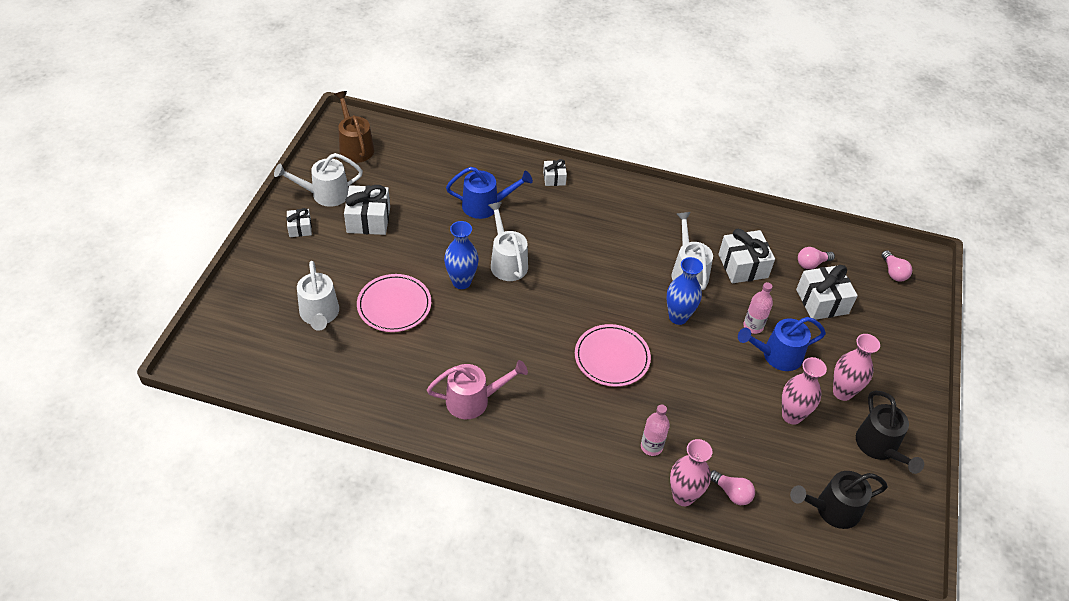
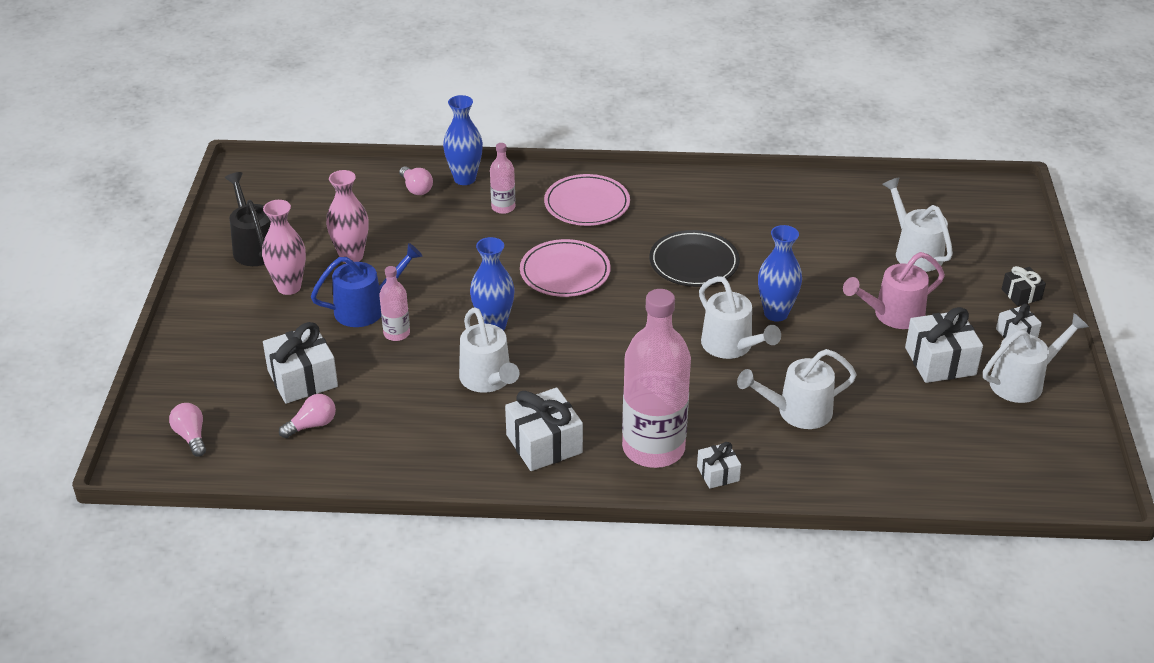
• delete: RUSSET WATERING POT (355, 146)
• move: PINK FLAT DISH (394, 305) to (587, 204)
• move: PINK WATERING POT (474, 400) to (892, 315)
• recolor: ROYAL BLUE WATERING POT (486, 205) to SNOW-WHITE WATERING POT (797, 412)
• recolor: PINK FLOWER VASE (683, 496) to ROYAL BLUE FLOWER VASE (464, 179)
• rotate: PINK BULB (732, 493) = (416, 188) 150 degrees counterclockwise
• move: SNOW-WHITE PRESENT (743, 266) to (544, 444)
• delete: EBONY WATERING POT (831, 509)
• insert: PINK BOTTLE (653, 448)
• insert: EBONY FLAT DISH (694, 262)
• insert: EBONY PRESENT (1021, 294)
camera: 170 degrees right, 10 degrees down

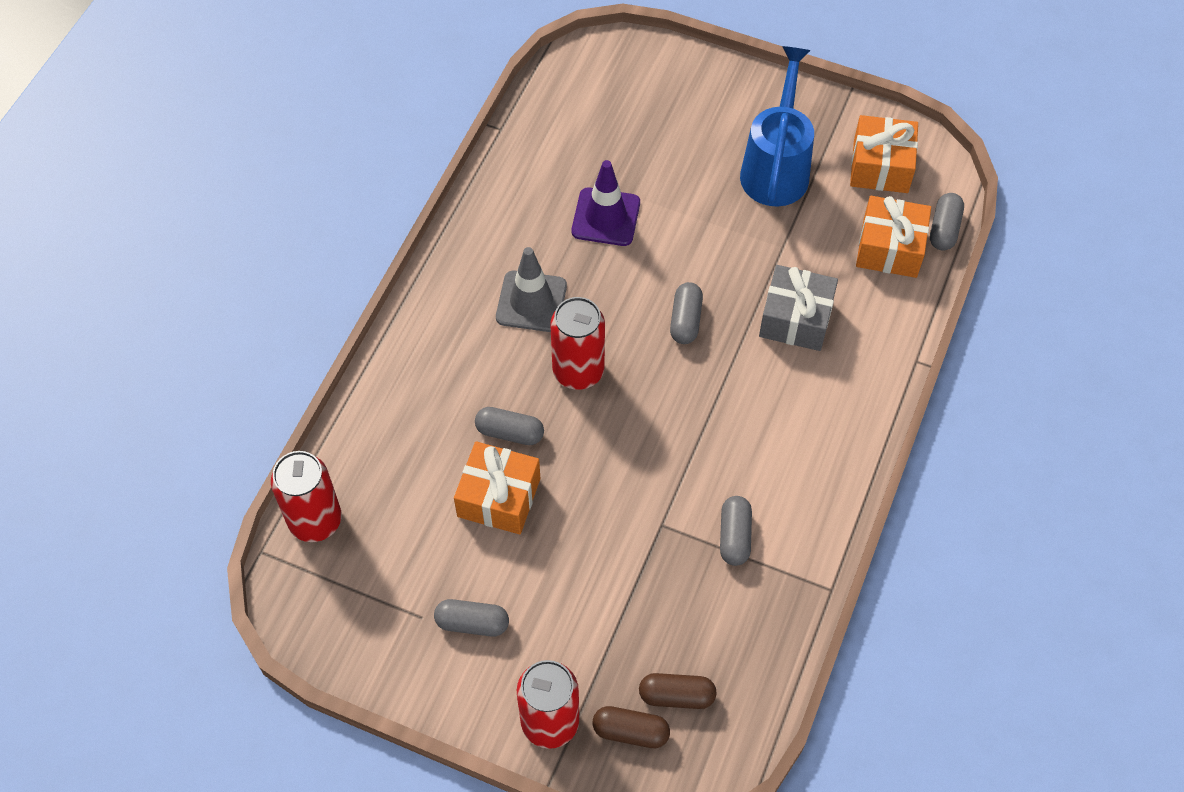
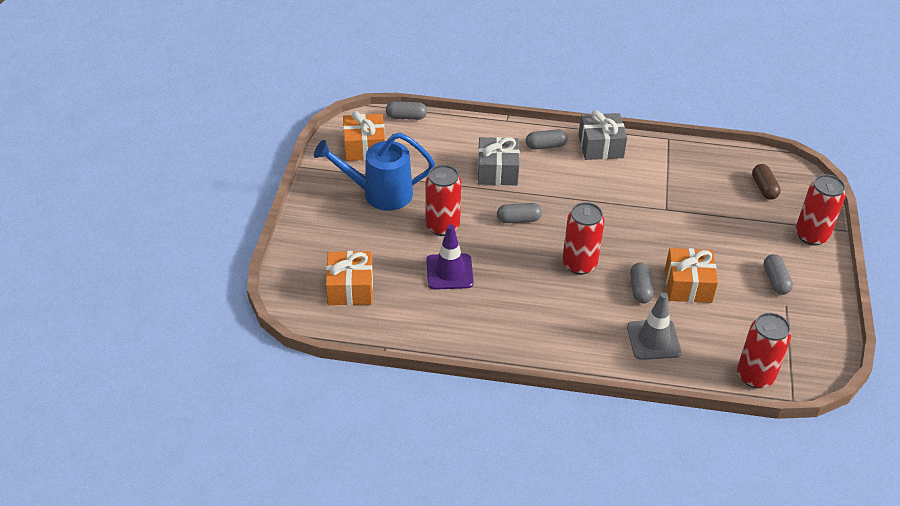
• move: GREY TRAFFIC CONE (531, 301) to (653, 340)
• delete: RUSSET CAPSULE (630, 731)
• move: GREY CAPSULE (734, 536) to (545, 146)
• move: ORANGE PRESENT (889, 248) to (350, 288)
• insert: RED TIN (442, 226)
• insert: GREY PRESENT (600, 146)
camera: 105 degrees left, 15 degrees down

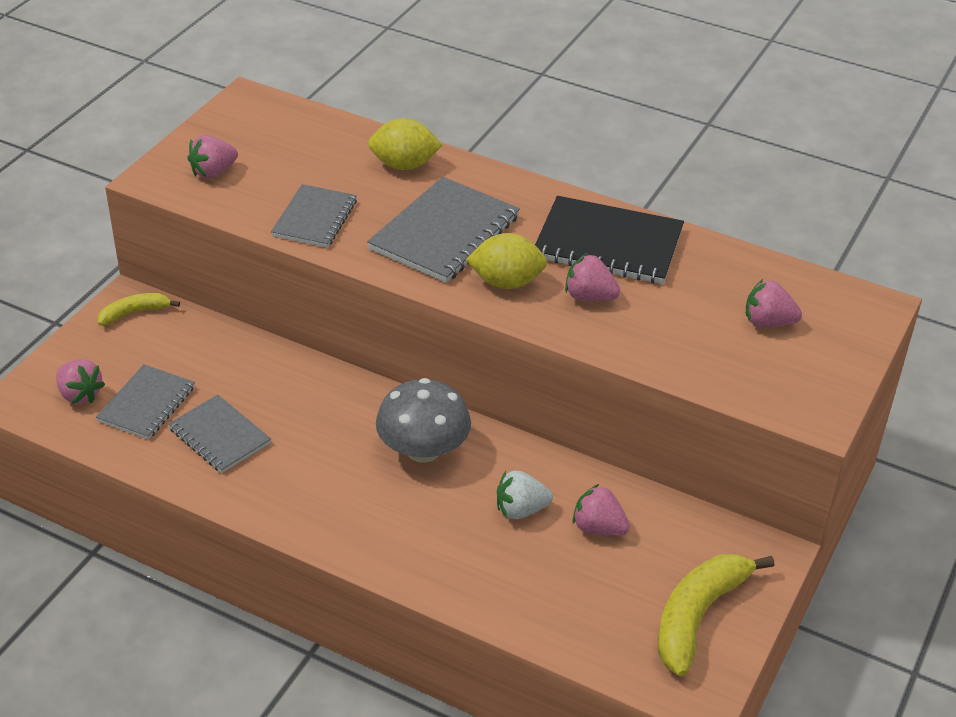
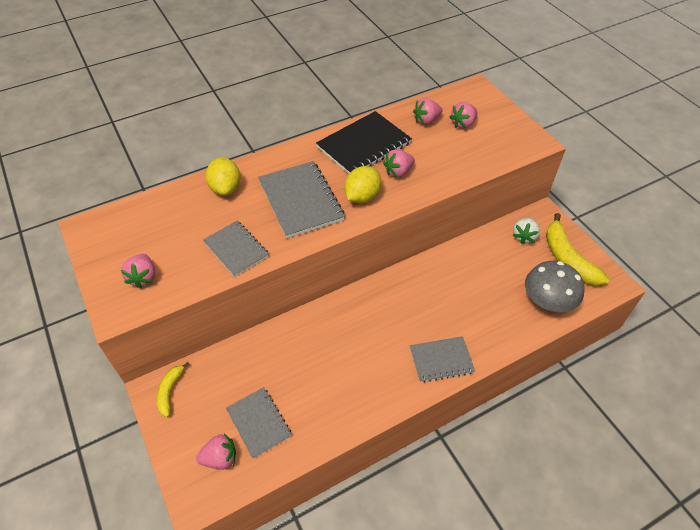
• move: GREY NOTEPAD (220, 436) to (441, 360)
• rotate: GOLDEN LEMON (404, 165) = (226, 188) 45 degrees counterclockwise
• move: GREY FUNGUS (423, 450) to (547, 301)
• move: SNOW-WHITE TOY STRAWBERRY (520, 510) to (524, 236)
• move: PINK TOY STRAWBERRY (598, 528) to (426, 120)
camera: 55 degrees left, 10 degrees up

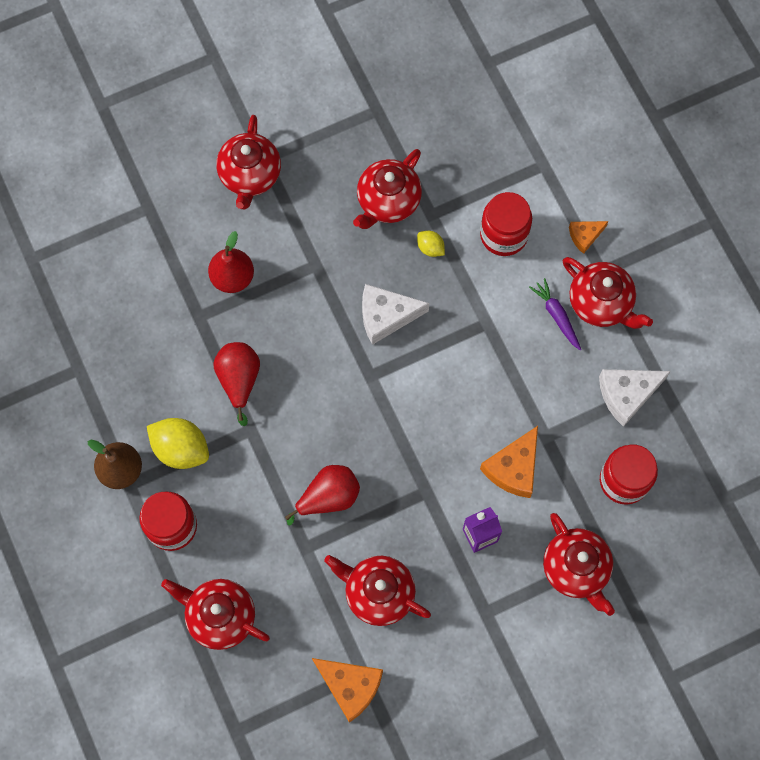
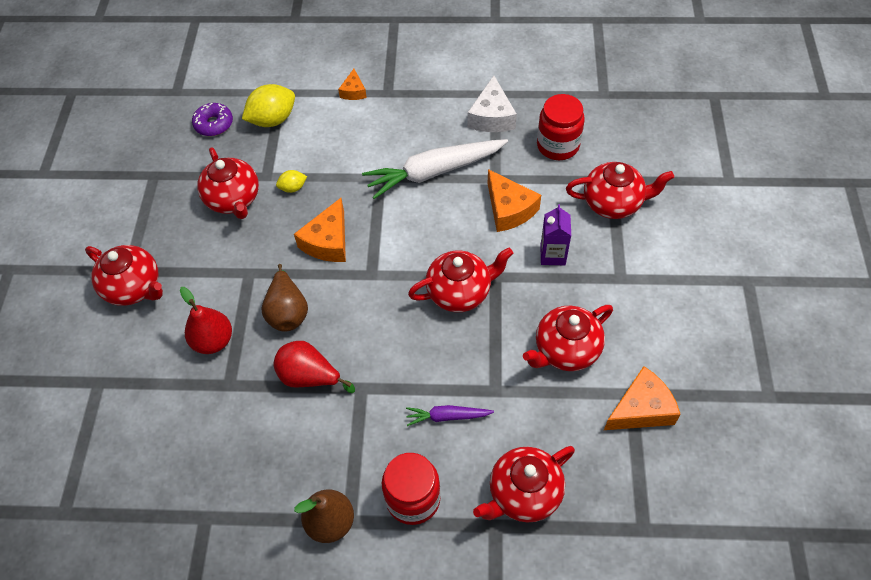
• move: GOLDEN LEMON (181, 449) to (273, 120)
• delete: RED PEAR (328, 497)
• recolor: SNOW-WHITE PIECE OF CHEESE (386, 316) to ORANGE PIECE OF CHEESE (328, 241)
• delete: RED JAR (503, 235)
• move: PURPLE CARROT (556, 316) to (447, 416)
• move: RED CHINA TEAPOT (601, 303) to (460, 292)
• insert: PURPLE DOUGHNUT (214, 124)
• insert: RUSSET PEAR (287, 312)
• insert: SNOW-WHITE CARROT (434, 172)
camera: 60 degrees left, 15 degrees down

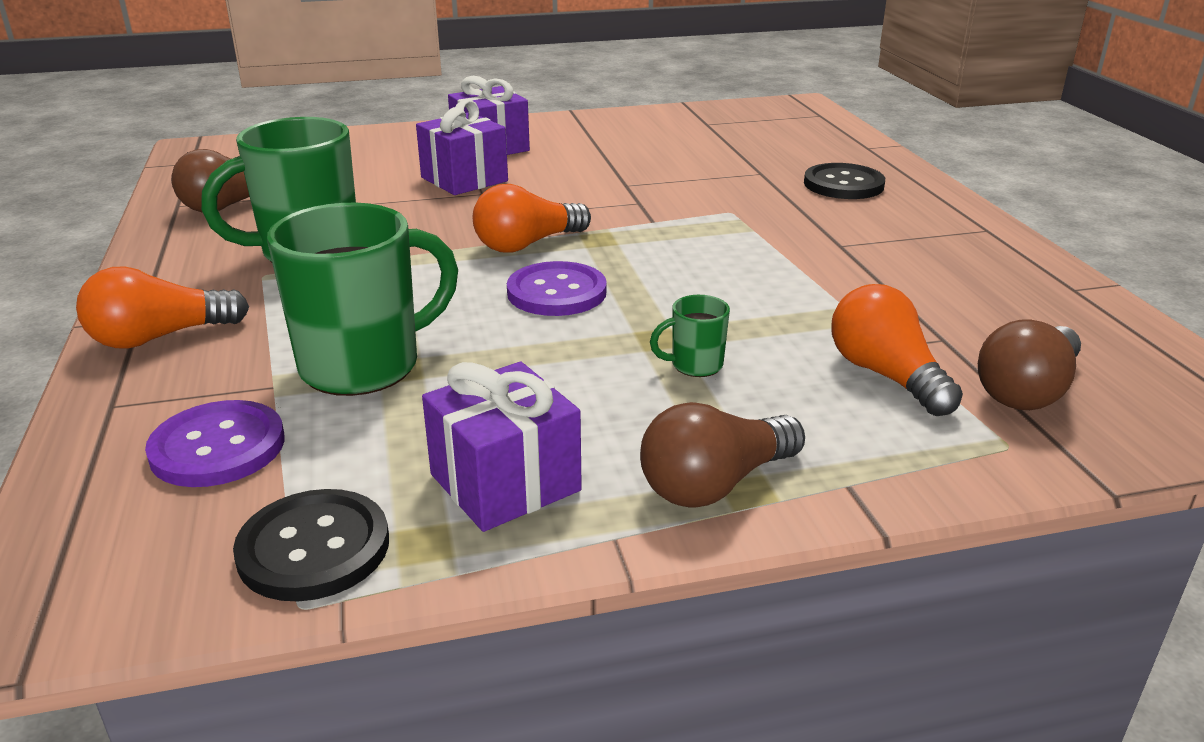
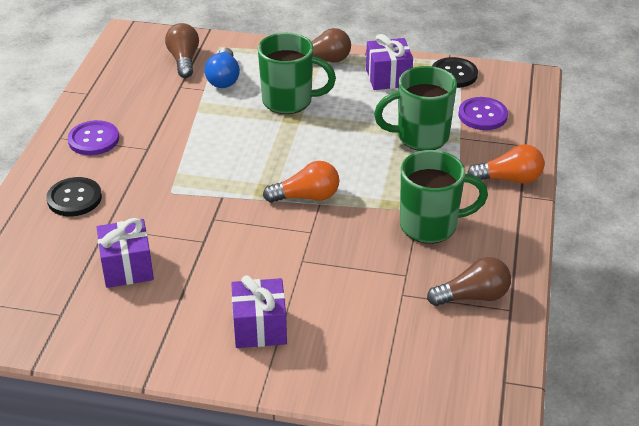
• move: PURPLE PRESENT (464, 179) to (127, 268)
• move: PURPLE BUTTON (556, 292) to (93, 139)
• resize: GREEN COFFEE MUG (695, 365) = (289, 101) x2.29
• recolor: ORANGE BULB (886, 375) to ROYAL BLUE BULB (223, 78)
• rotate: RUSSET BULB (1027, 391) = (184, 60) 75 degrees counterclockwise
camera: 155 degrees left, 10 degrees up

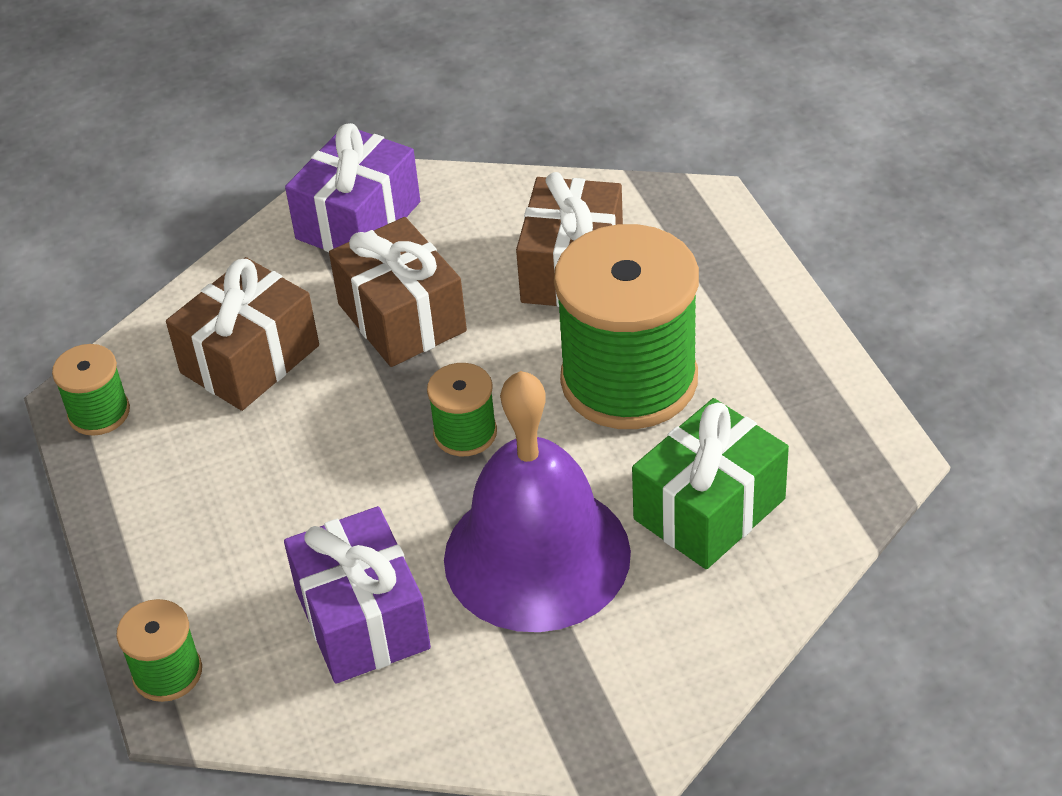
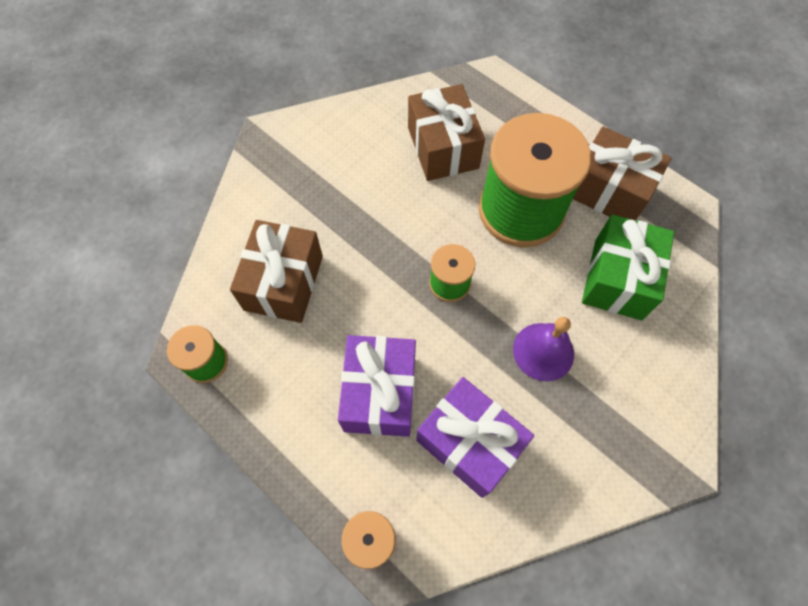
• move: PURPLE PRESENT (358, 220) to (380, 393)
• move: RUSSET PRESENT (402, 317) to (608, 190)
• resize: PURPLE SCHOOL BELL (537, 555) = (543, 351) x0.51
camera: 30 degrees left, 20 degrees up

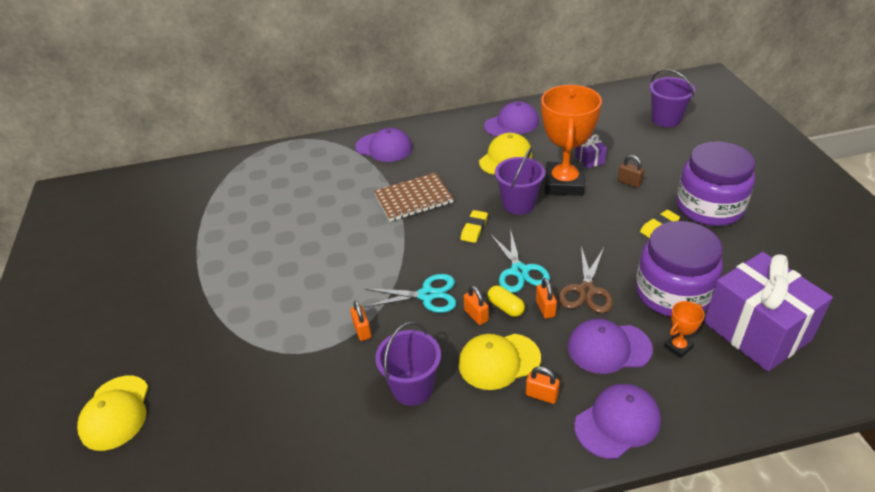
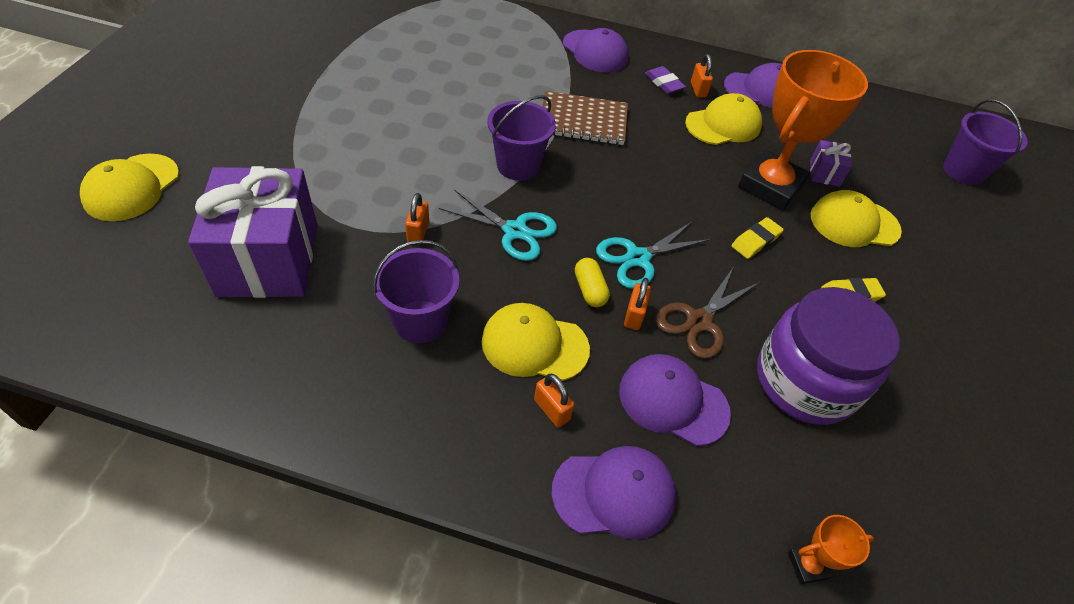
• move: GOLDEN GUM ERASER (474, 229) to (756, 241)
• move: ORANGE SMALL LOCK (476, 315) to (698, 90)
• rotate: TEAL SHEARS (519, 271) = (637, 258) 45 degrees clockwise
• move: PURPLE SAND BUCKET (518, 204) to (518, 166)
• replace: RUSSET SMALL LOCK (629, 182) to GOLDEN CAP (854, 223)
• move: ORANGE PRIZE CUP (678, 347) to (807, 565)
• delete: PURPLE JAR (709, 207)
• move: PURPLE PRESENT (756, 331) to (268, 259)
• insert: PURPLE GUM ERASER (664, 83)
camera: 20 degrees right, 10 degrees up

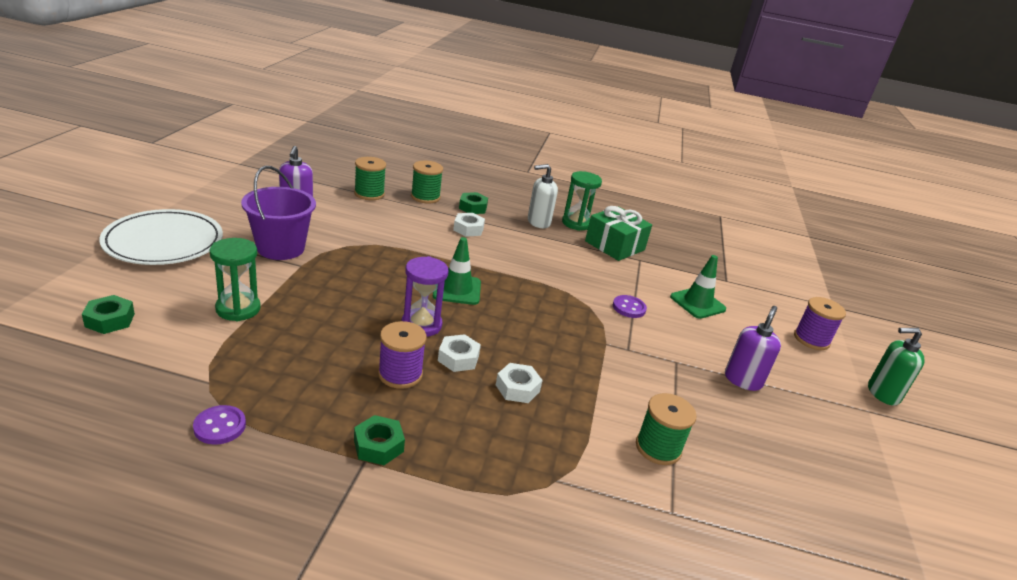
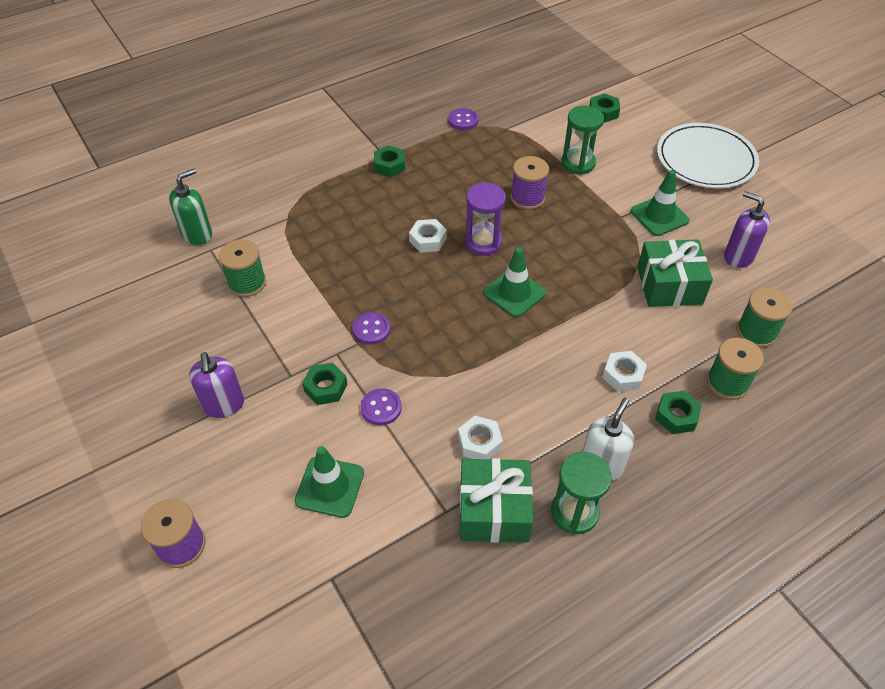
• replace: PURPLE SAND BUCKET (280, 248) to GREEN TRAFFIC CONE (659, 216)
• move: PURPLE SPOOL (400, 374) to (527, 198)
• move: SNOW-WHITE HEX NUT (517, 388) to (479, 442)
• move: GREEN PUMP BOTTLE (882, 393) to (197, 234)
• insert: GREEN HEX NUT (325, 387)
• insert: PURPLE BUTTON (371, 329)
• insert: GREEN PRESENT (669, 285)
camera: 140 degrees right, 20 degrees up

